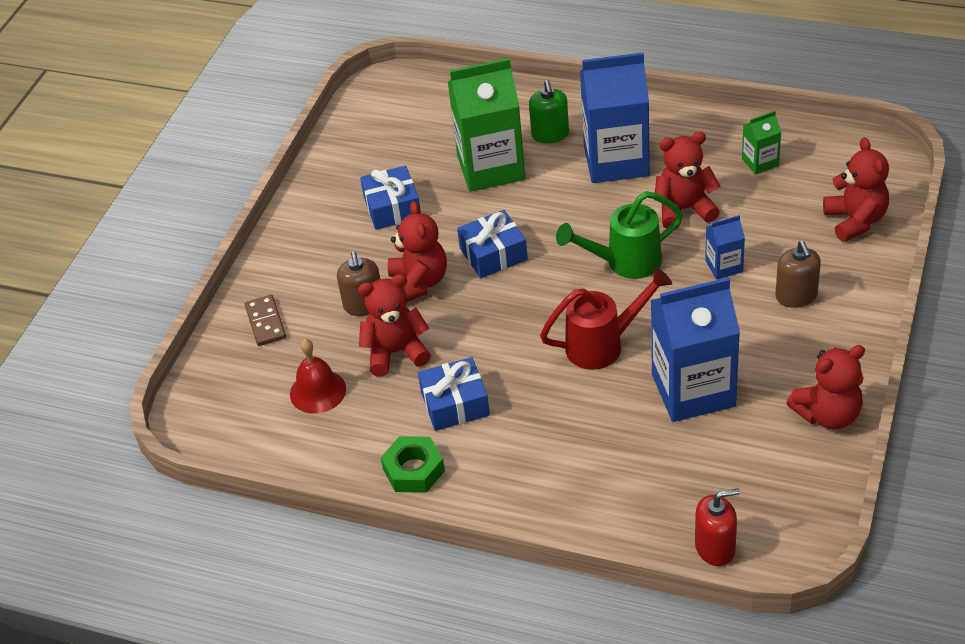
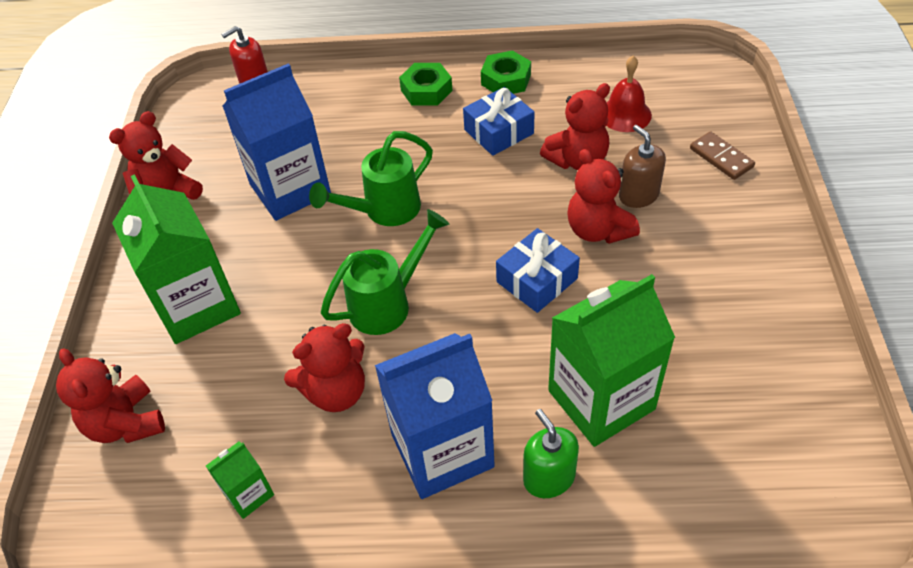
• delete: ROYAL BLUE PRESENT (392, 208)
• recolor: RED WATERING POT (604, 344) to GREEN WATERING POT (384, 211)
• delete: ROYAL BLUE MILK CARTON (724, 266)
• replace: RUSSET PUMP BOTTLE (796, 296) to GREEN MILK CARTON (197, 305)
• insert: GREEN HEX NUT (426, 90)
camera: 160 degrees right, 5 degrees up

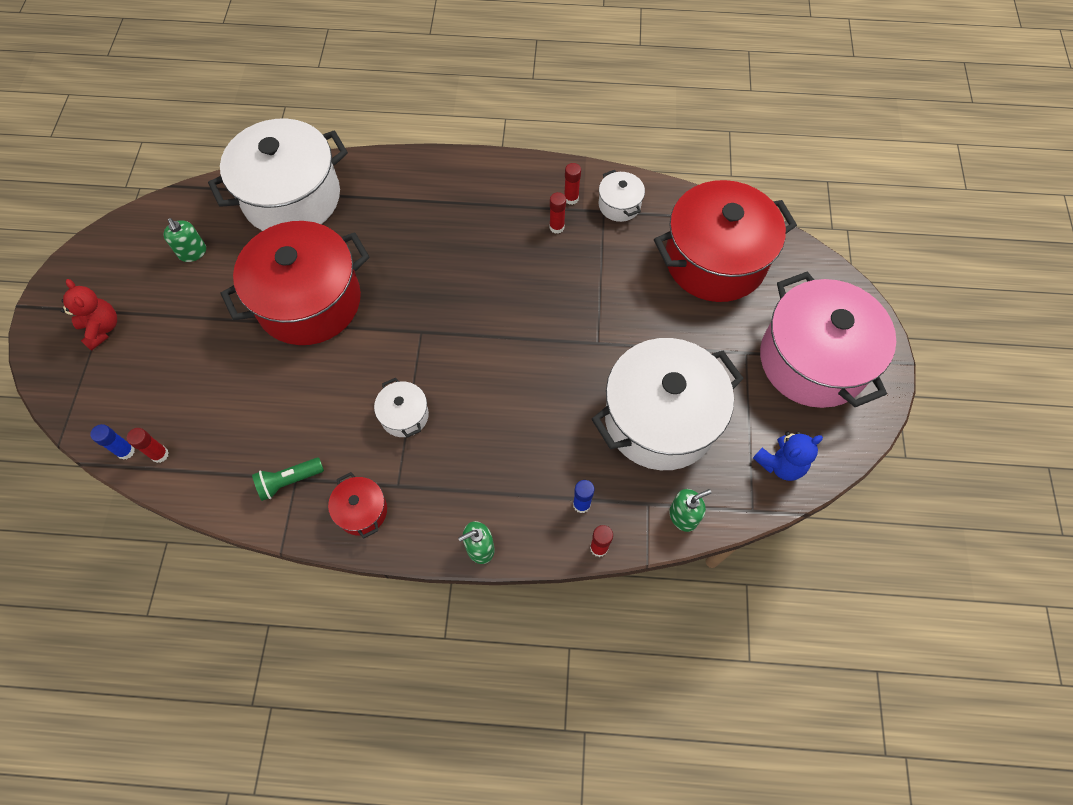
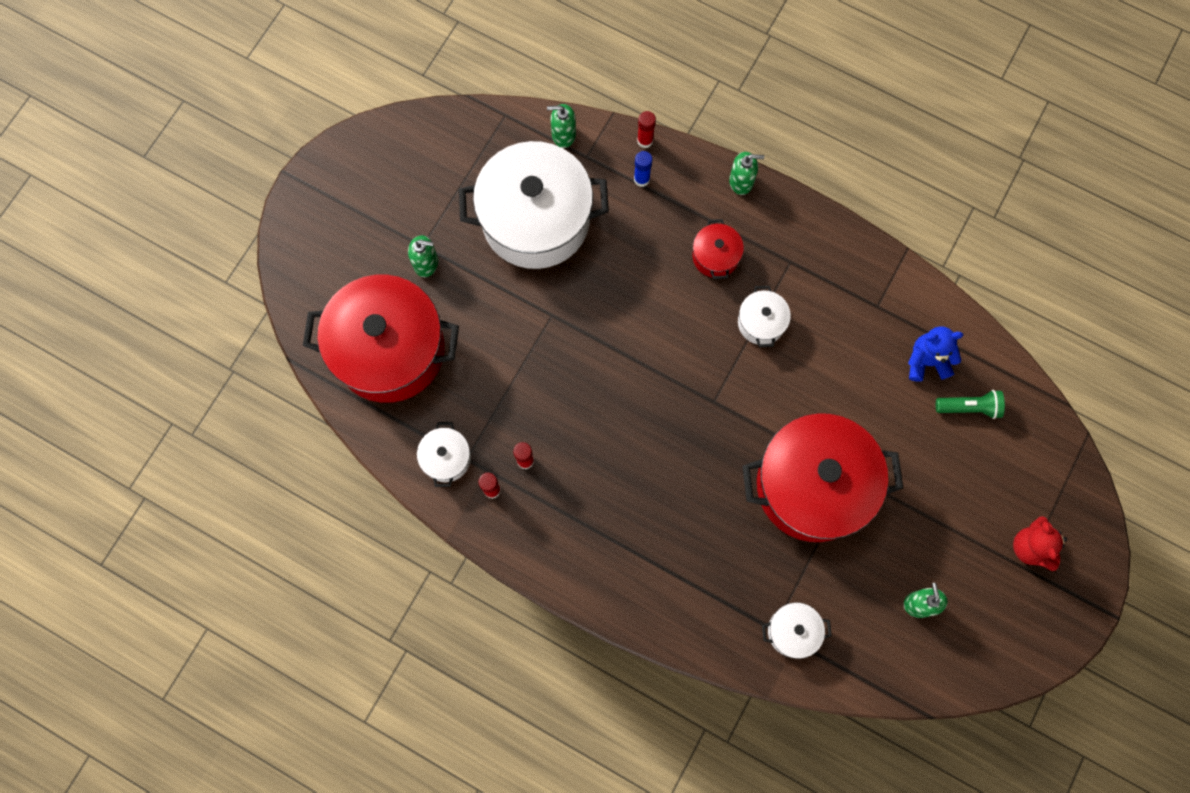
• delete: ROYAL BLUE GLUE (126, 451)
• delete: RED GLUE (160, 454)
• resize: SNOW-WHITE COOKING POT (292, 198) = (792, 631) x0.43
• move: GREEN TORCH (289, 481) to (969, 407)
• move: RED COOKING POT (362, 511) to (715, 256)
• move: ROYAL BLUE TEDDY BEAR (780, 464) to (926, 361)
• delete: PINK COOKING POT (812, 360)
• insert: GREEN PUMP BOTTLE (426, 263)
camera: 155 degrees left, 10 degrees up

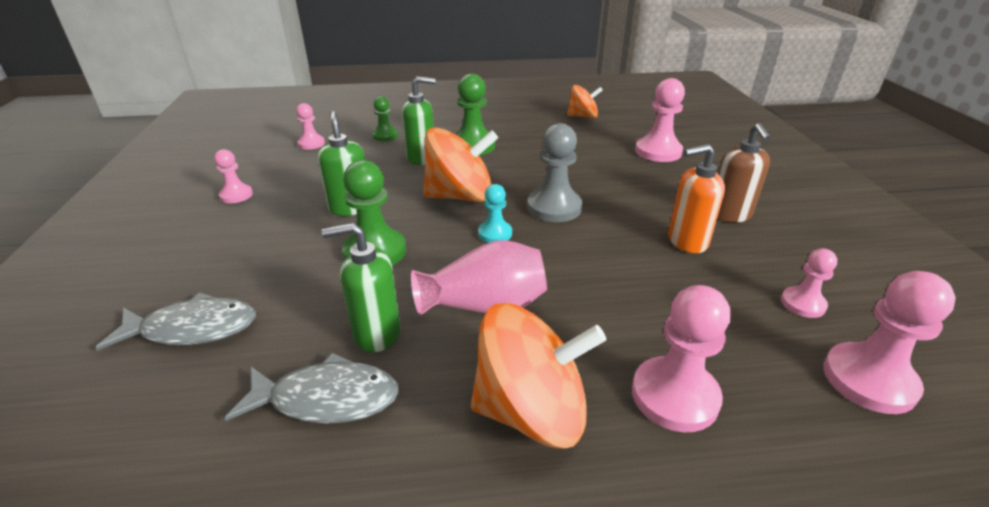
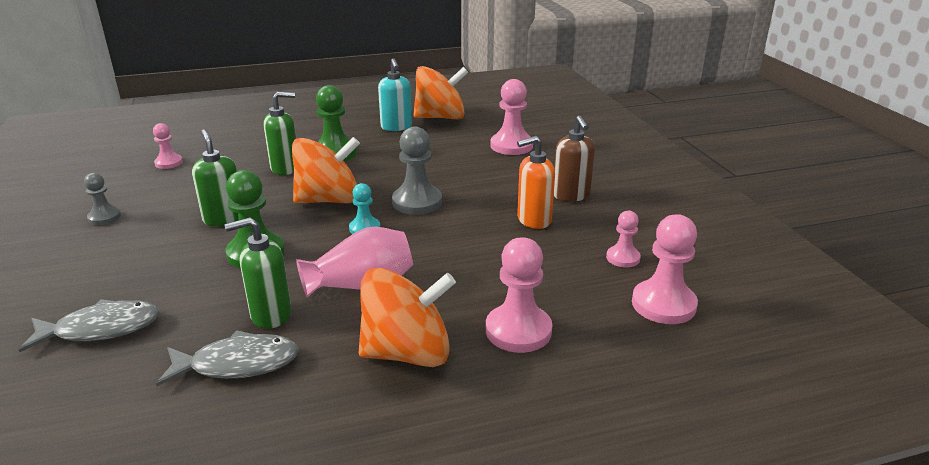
• recolor: PINK PAWN (236, 195) to GREY PAWN (104, 217)
• delete: GREEN PAWN (385, 136)
• resize: ORANGE WHIRLIGIG (583, 116) = (440, 117) x1.71
• insert: TEAL PUMP BOTTLE (396, 127)
camera: 10 degrees left, 5 degrees down

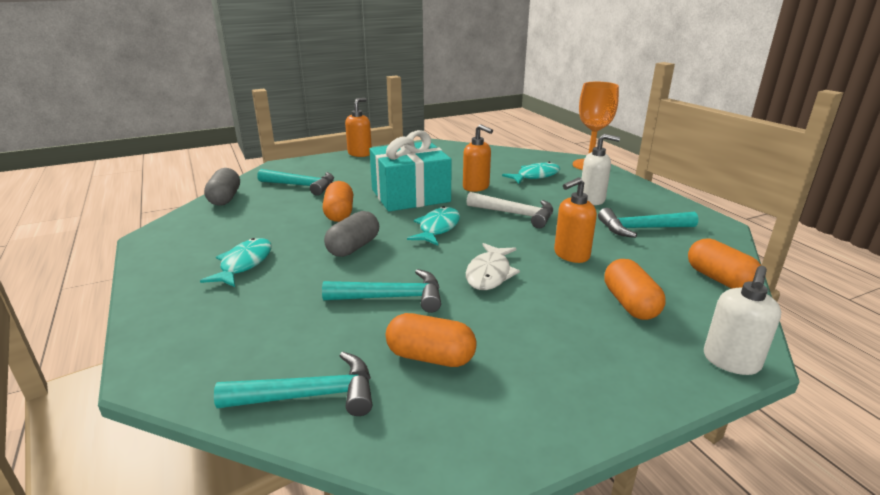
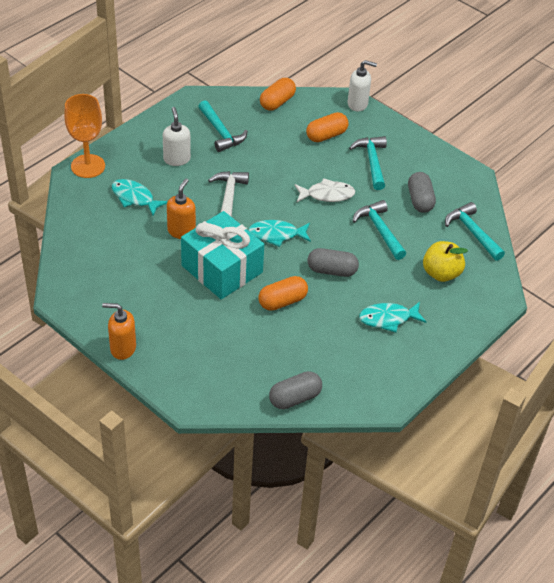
• move: TEAL CLAW HAMMER (302, 186) to (372, 162)
• recolor: ORANGE CAPSULE (430, 357) to GREY CAPSULE (420, 200)
• delete: ORANGE PUMP BOTTLE (571, 255)
• insert: GOLDEN APPLE FRUIT (441, 273)
camera: 115 degrees left, 20 degrees up

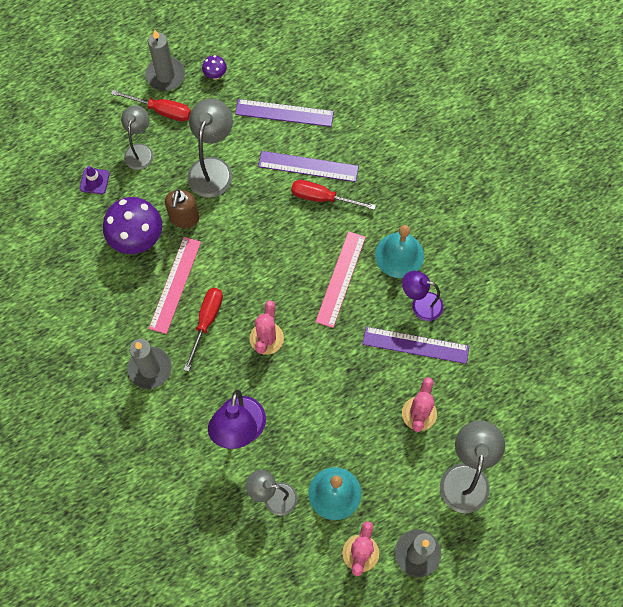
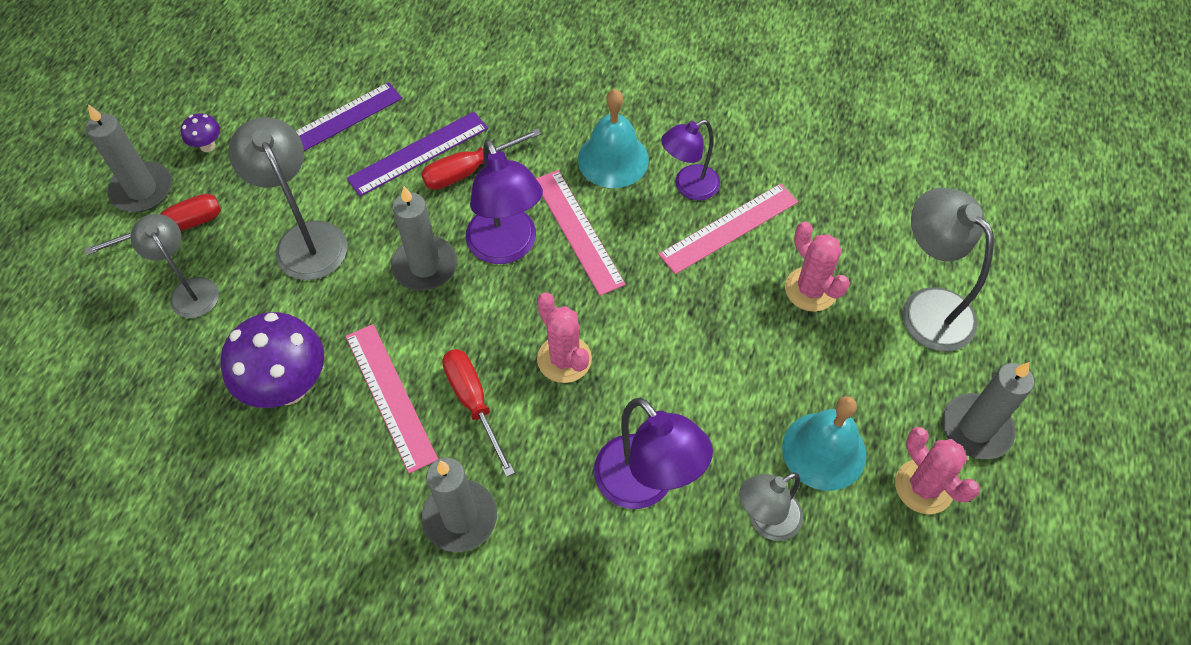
• delete: PURPLE TRAFFIC CONE (94, 181)
• delete: RUSSET PUMP BOTTLE (184, 218)
• recolor: PURPLE STRAIGHTEDGE (415, 345) to PINK STRAIGHTEDGE (729, 228)
• insert: GREY CANDLE (425, 266)
• insert: PURPLE READING LAMP (506, 248)
camera: 45 degrees left, 10 degrees down

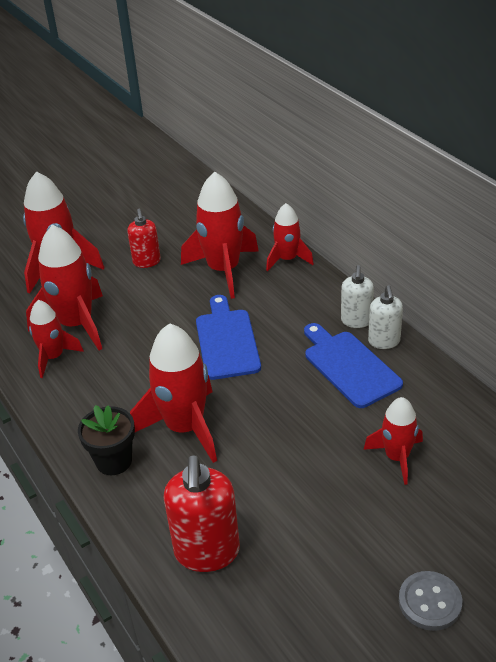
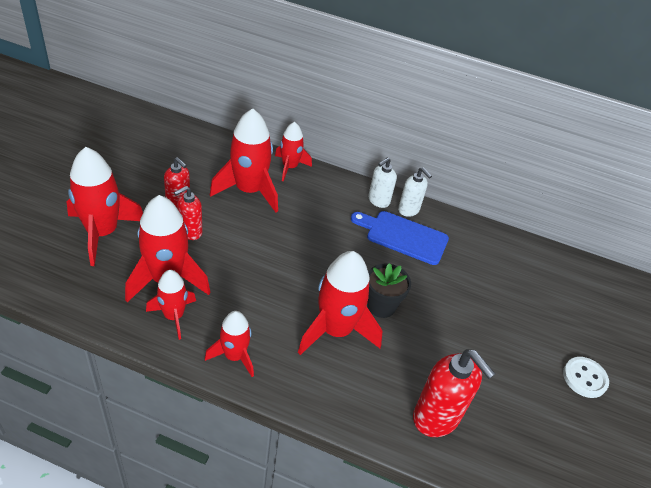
• move: EBONY POTTED PLANT (114, 461) to (381, 306)
• delete: ROYAL BLUE CHOPPING BOARD (226, 341)
• rotate: SNOW-WHITE PUMP BOTTLE (356, 321) = (378, 201) 75 degrees clockwise
• move: RED TOY ROCKET (397, 457) to (234, 356)
• recolor: GREY BUTTON (429, 602) to SNOW-WHITE BUTTON (584, 378)
• insert: RED PUMP BOTTLE (190, 232)
camera: 45 degrees left, 5 degrees up

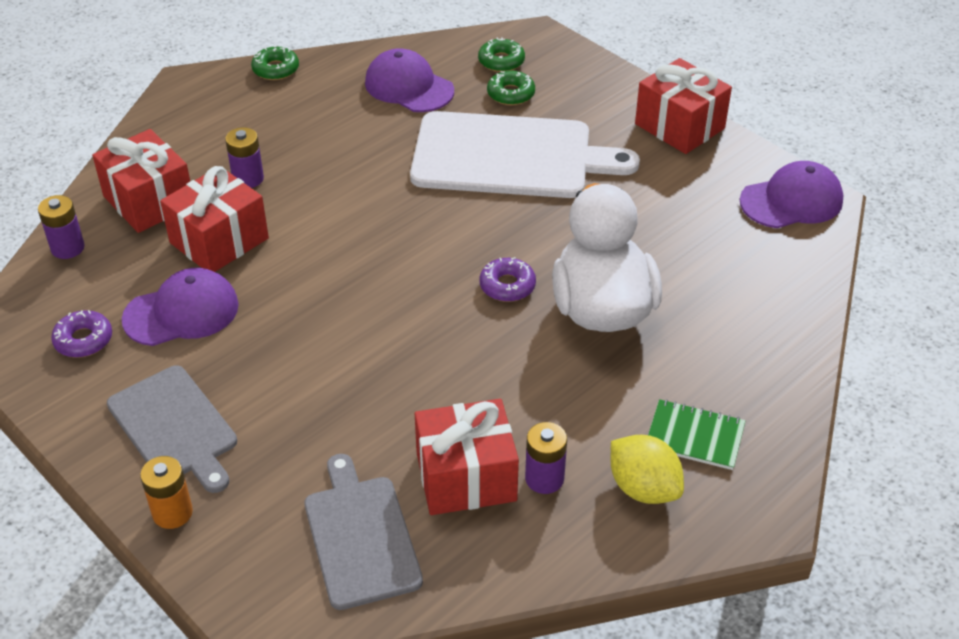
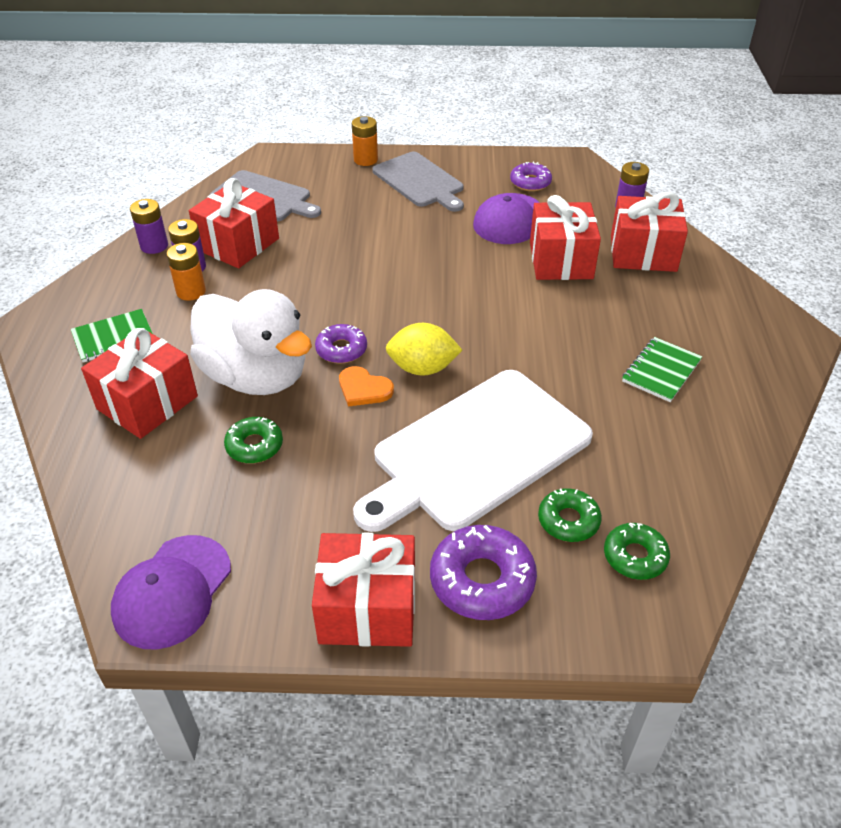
• rotate: GREY CHOPPING BOARD (174, 427) = (419, 181) 135 degrees counterclockwise
• move: PURPLE POWER CELL (248, 179) to (154, 246)
• move: GREEN DOUGHNUT (276, 69) to (254, 446)
• delete: PURPLE CAP (409, 87)
• move: GOLDEN LEMON (643, 488) to (422, 368)
• insert: RED PRESENT (147, 403)
• insert: ORANGE POWER CELL (191, 291)
• insert: ORANGE HEART SHAPE (364, 389)
• insert: PURPLE DOUGHNUT (482, 580)
• insert: GREEN NOTEPAD (661, 371)
camera: 135 degrees right, 0 degrees up

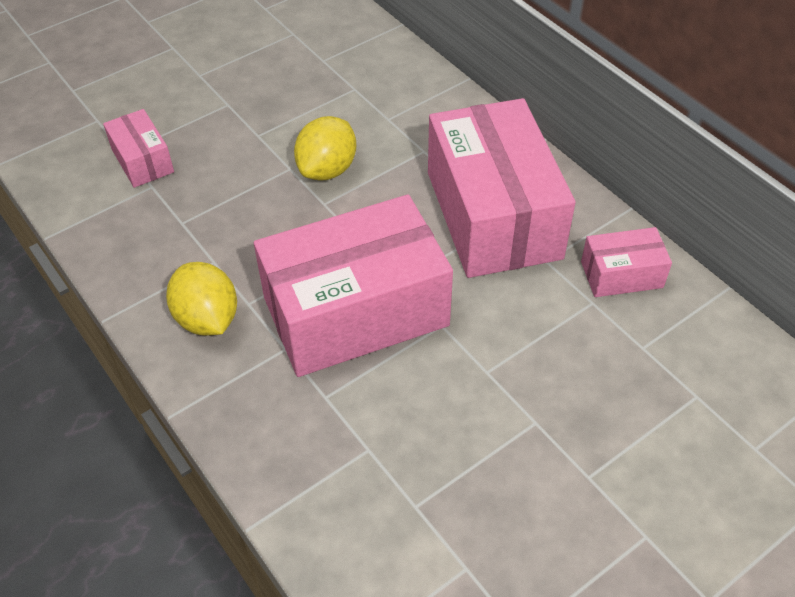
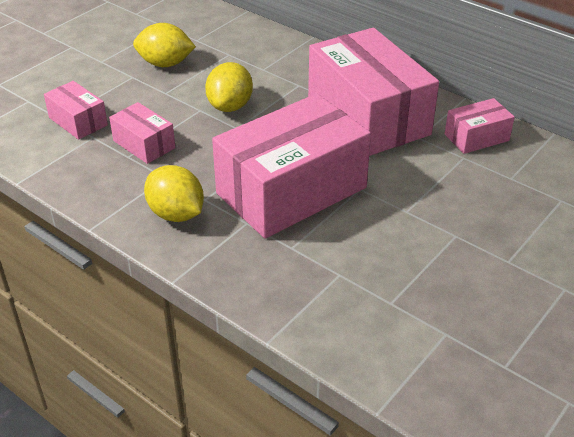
• insert: PINK PARCEL (144, 144)
• insert: GOLDEN LEMON (165, 64)
camera: 15 degrees left, 10 degrees down

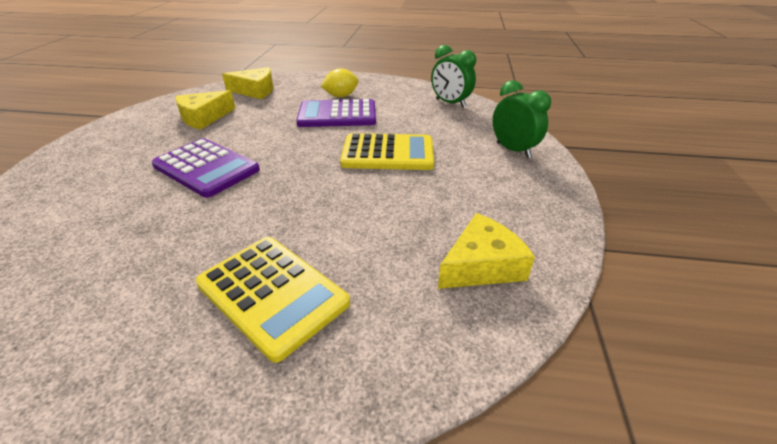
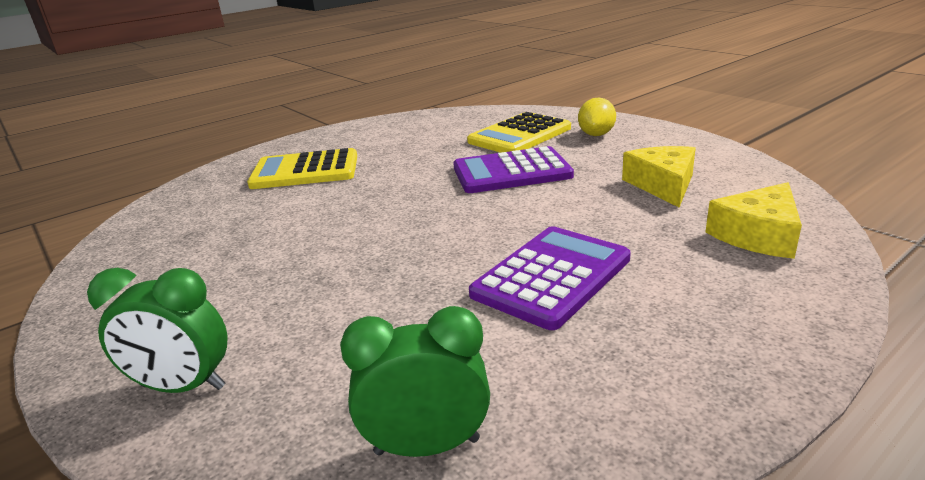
• move: GOLDEN LEMON (341, 96) to (596, 134)
• move: GOLDEN POCKET CALCULATOR (388, 153) to (520, 135)
• delete: GOLDEN PIECE OF CHEESE (482, 265)
camera: 135 degrees right, 10 degrees down

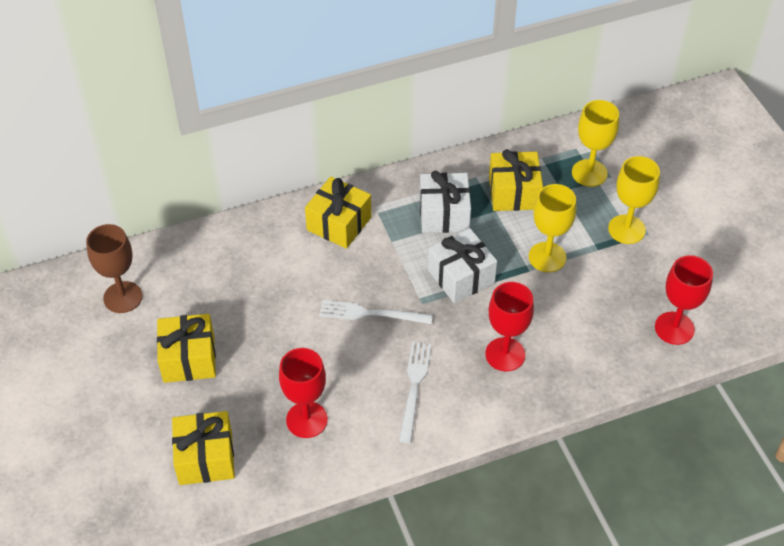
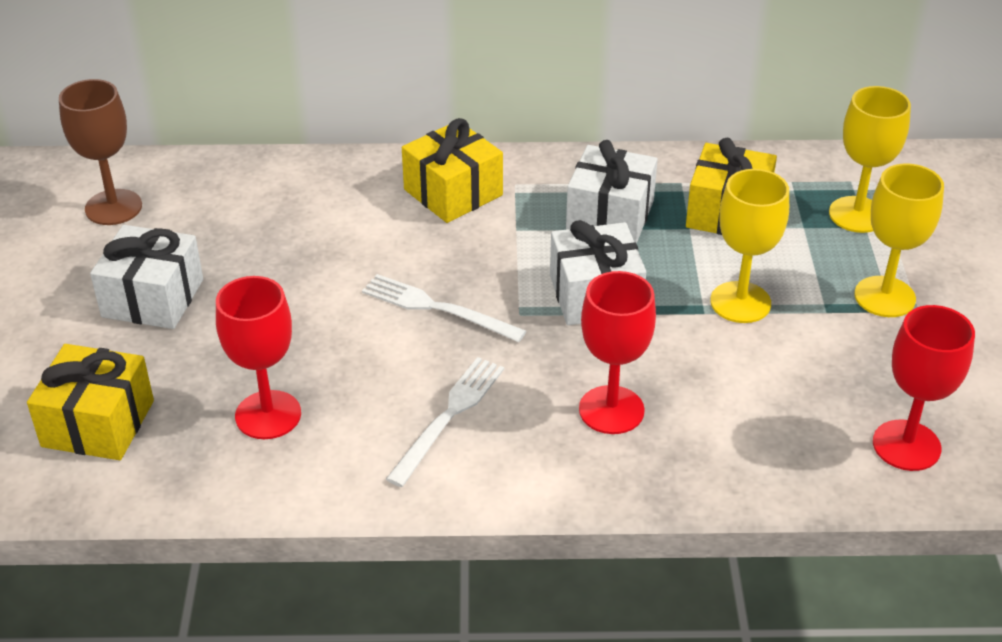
• recolor: GOLDEN PRESENT (189, 359) to SNOW-WHITE PRESENT (153, 298)
camera: 20 degrees right, 10 degrees down

